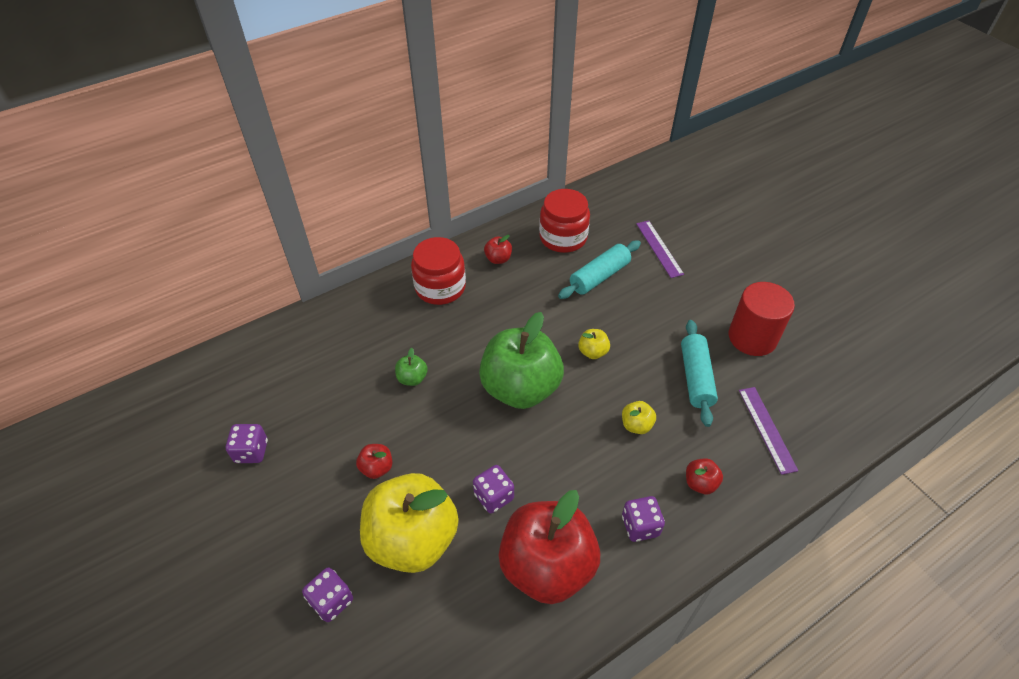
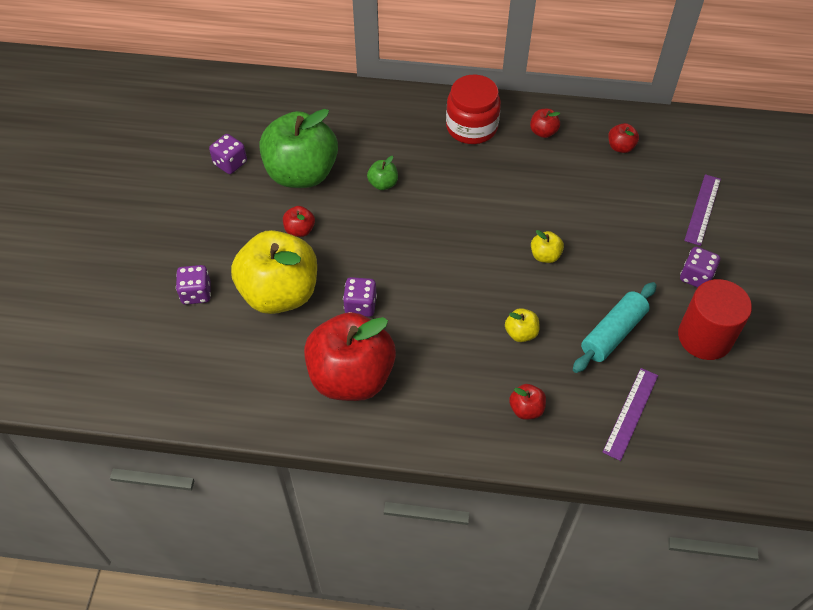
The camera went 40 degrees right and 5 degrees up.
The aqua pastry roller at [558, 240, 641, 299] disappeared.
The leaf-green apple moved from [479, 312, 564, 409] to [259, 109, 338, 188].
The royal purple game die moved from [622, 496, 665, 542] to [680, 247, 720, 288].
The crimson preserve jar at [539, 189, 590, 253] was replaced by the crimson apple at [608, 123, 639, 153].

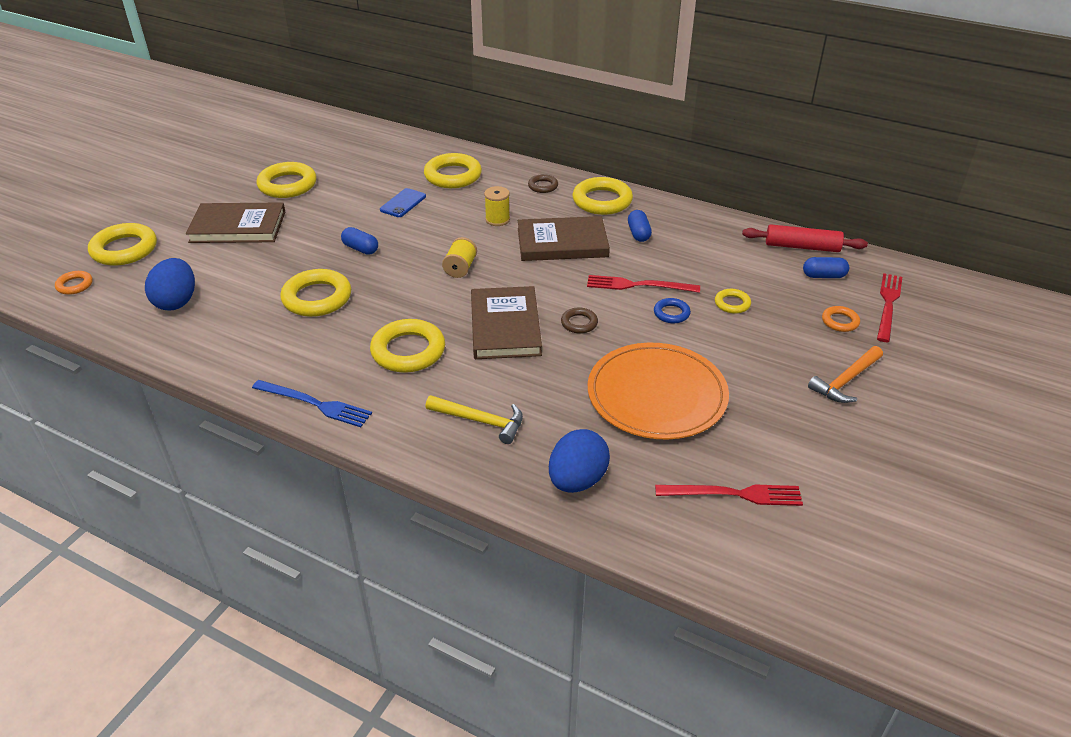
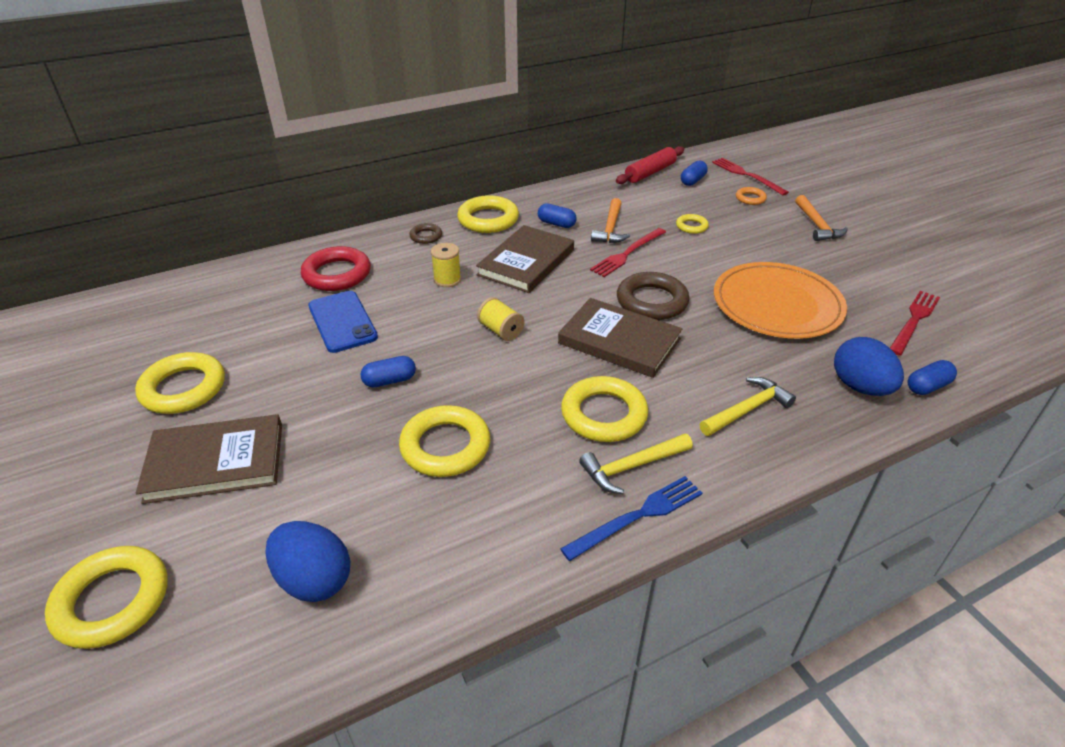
The camera went 55 degrees left and 0 degrees up.
The orange torus at [55, 271, 93, 295] disappeared.
The cobalt torus at [654, 298, 691, 323] disappeared.
The bright yellow hammer at [579, 433, 693, 494] appeared.
The orange hammer at [591, 198, 630, 243] appeared.
The cobalt pill at [908, 360, 957, 395] appeared.
The bright yellow torus at [424, 153, 482, 188] became the crimson torus at [301, 246, 371, 291].
The brown hardcover at [186, 202, 285, 243] turned 45 degrees clockwise.
The cobalt smartphone at [380, 188, 426, 217] changed to 1.51 times the size.
The brown torus at [561, 307, 598, 334] changed to 1.94 times the size.

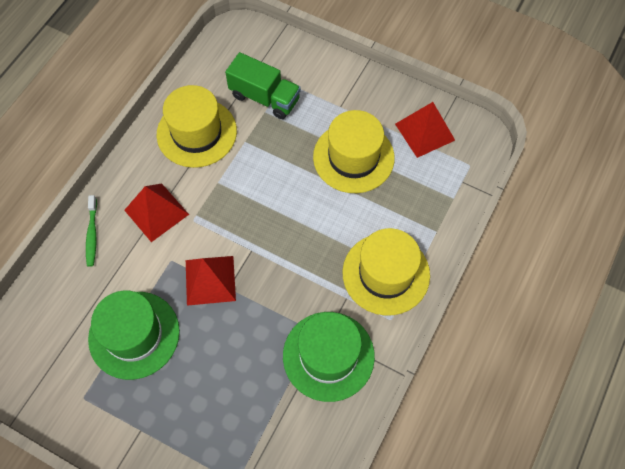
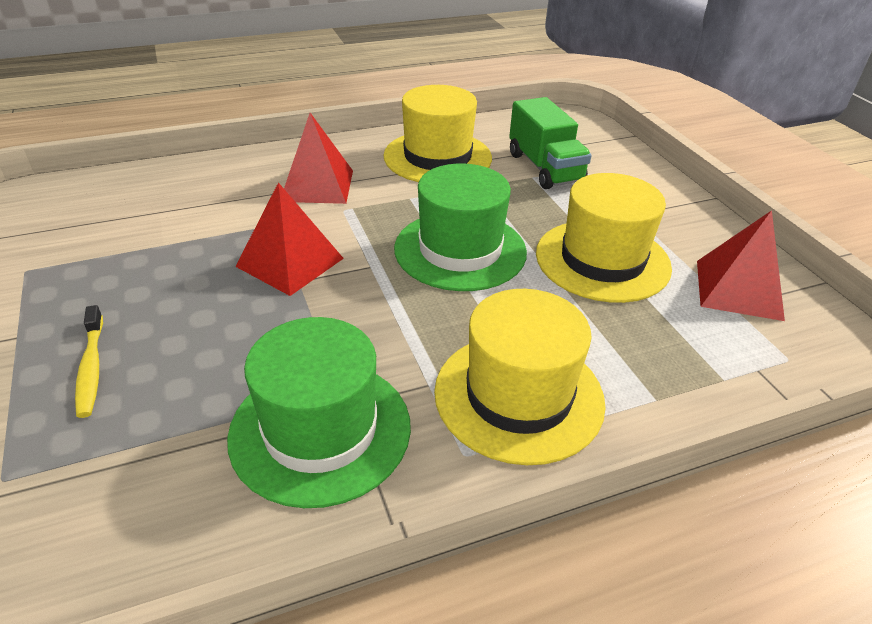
The camera went 40 degrees right and 25 degrees down.
The leaf-green dental brush at [86, 195, 97, 267] disappeared.
The bright yellow dental brush at [75, 305, 103, 418] appeared.
The leaf-green hat moved from [88, 291, 180, 380] to [394, 164, 527, 291].

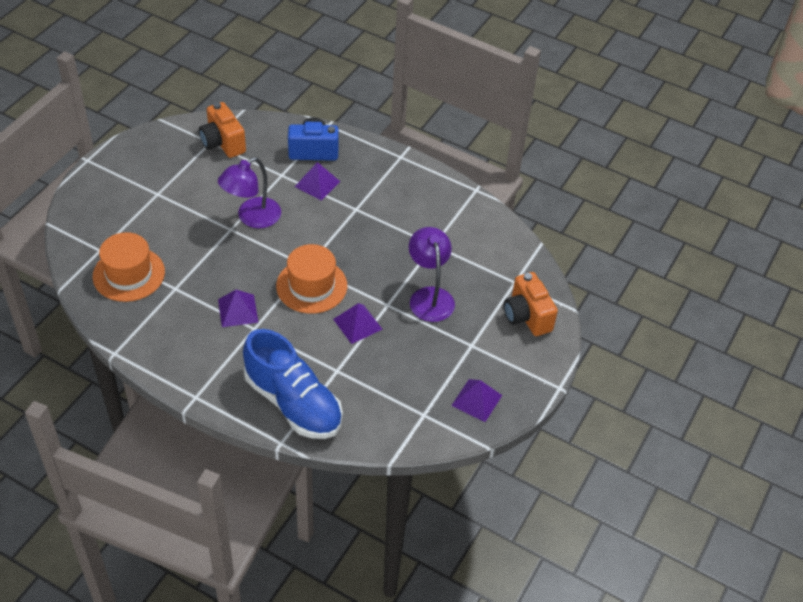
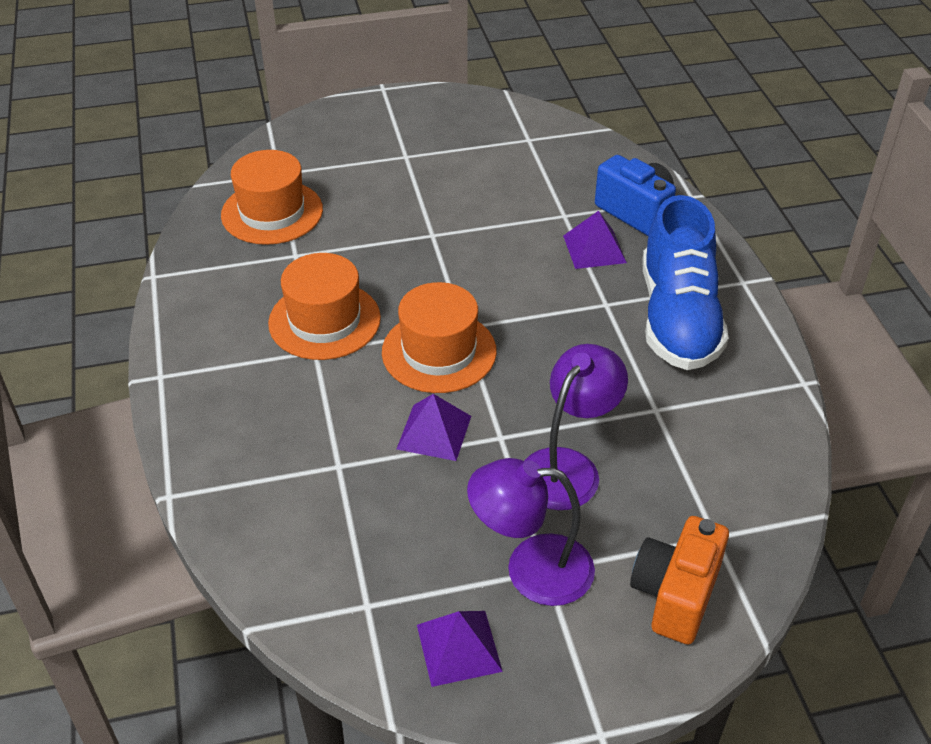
The camera went 50 degrees right and 5 degrees down.
The orange photo camera at [199, 102, 246, 158] disappeared.
The royal purple desk lamp moved from [218, 157, 281, 228] to [467, 458, 595, 606].
The cobalt sneaker moved from [243, 329, 343, 439] to [642, 195, 729, 370].
The royal purple solid pyramid at [218, 290, 258, 327] was replaced by the orange hat at [268, 253, 381, 360].

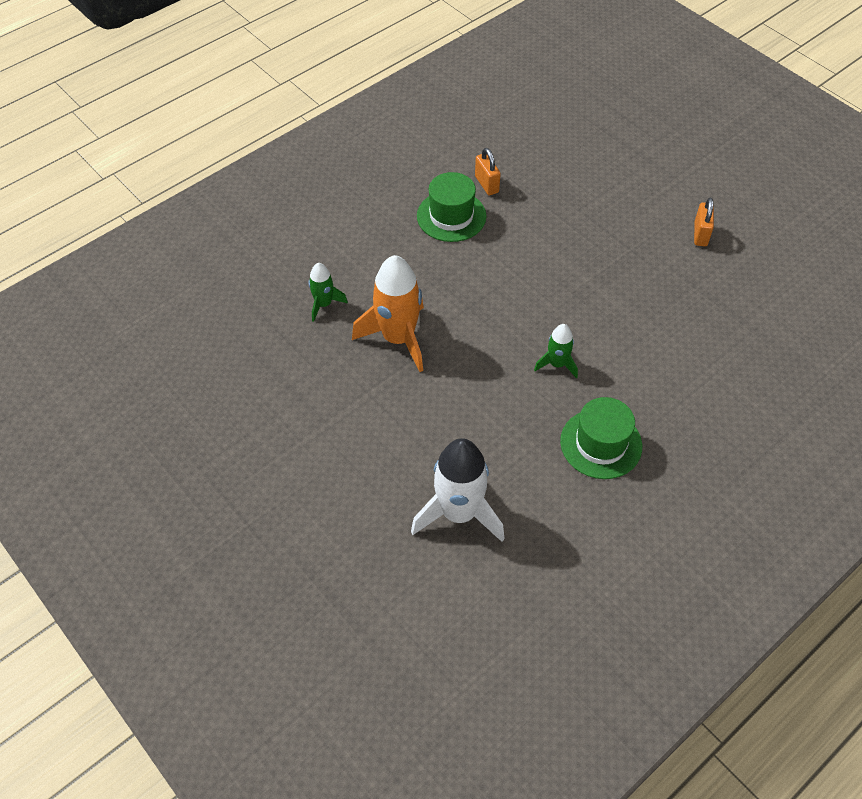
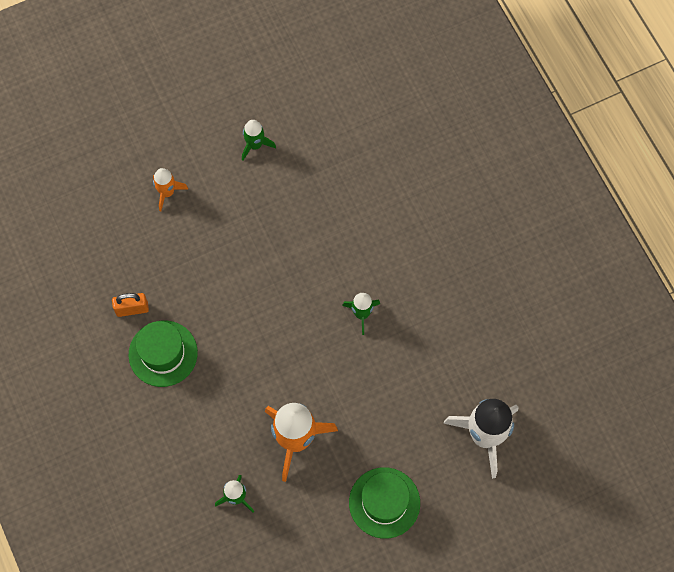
The camera went 75 degrees left and 15 degrees up.
The orange spaceship at [153, 168, 188, 212] appeared.
The leaf-green hat moved from [560, 397, 642, 479] to [349, 467, 420, 539].
The orange small lock at [694, 197, 714, 246] was replaced by the leaf-green spaceship at [242, 120, 276, 161].

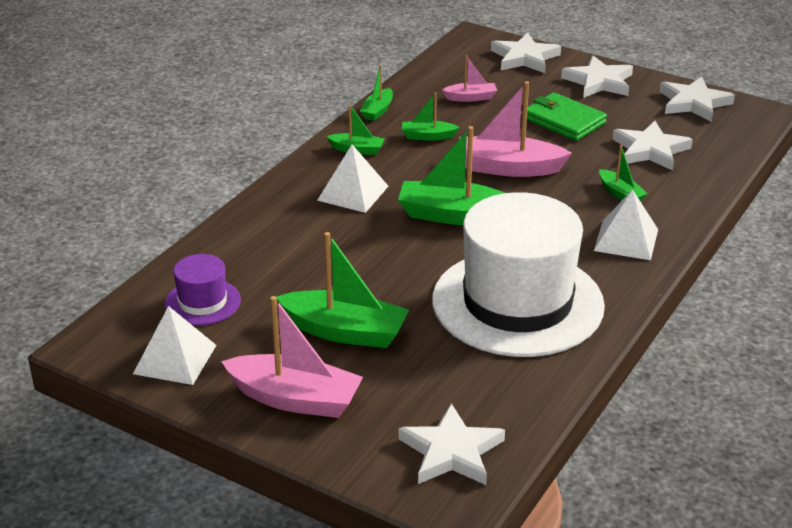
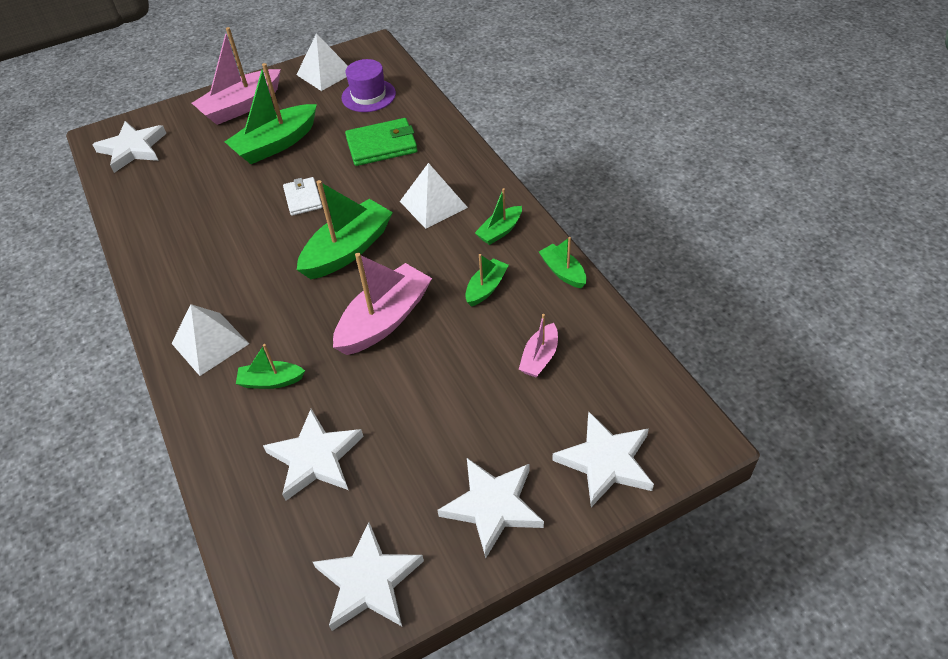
The camera went 125 degrees right and 15 degrees up.
The pure white hat at [432, 192, 605, 357] disappeared.
The pure white wallet at [283, 177, 322, 216] appeared.
The leaf-green wallet moved from [527, 92, 607, 141] to [345, 118, 417, 166].

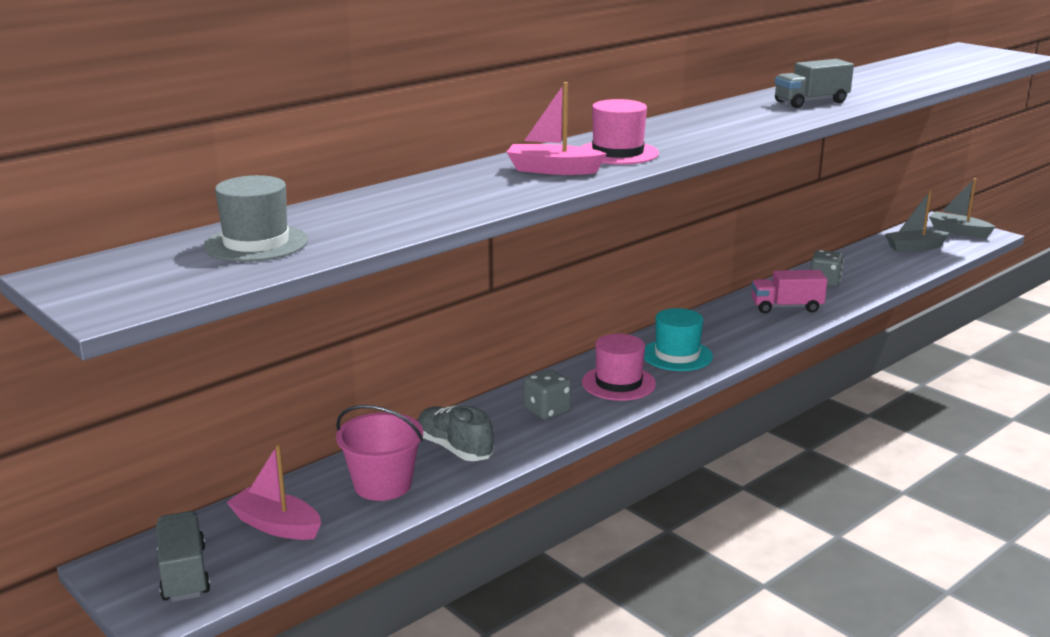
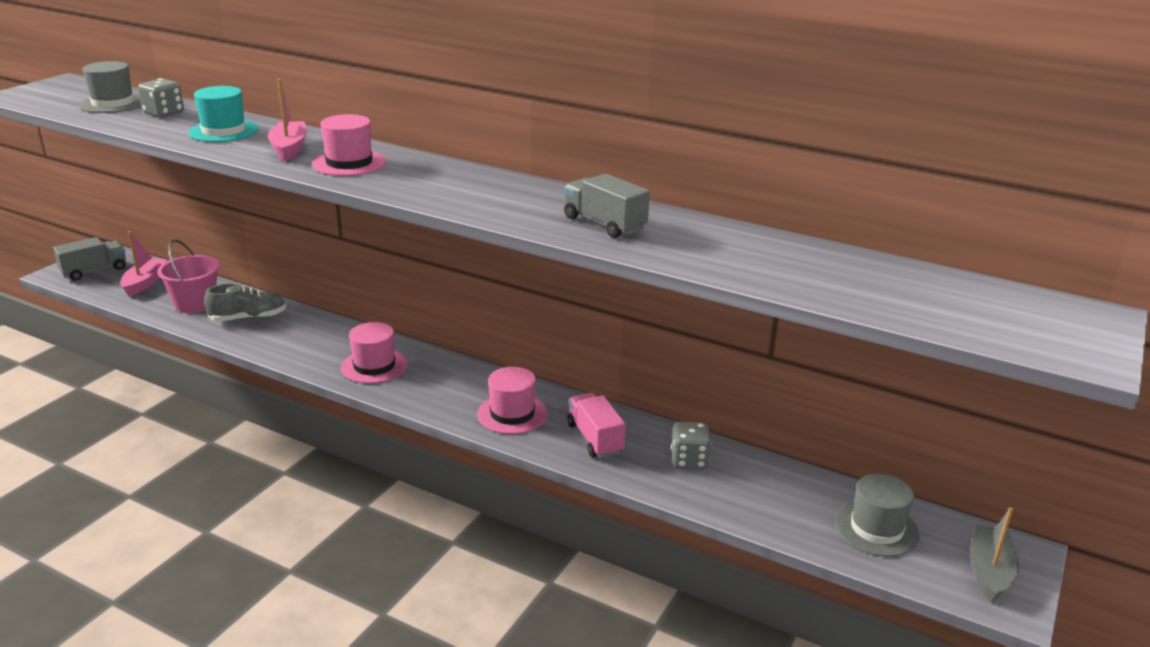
The camera went 70 degrees right and 5 degrees up.
The rosy hat at [477, 367, 548, 434] appeared.
The grey game die moved from [524, 369, 572, 420] to [138, 78, 184, 117].
The aqua hat moved from [644, 308, 713, 371] to [188, 86, 259, 142].
The grey sailboat at [885, 190, 949, 252] was replaced by the grey hat at [835, 474, 920, 557].
The grey sneaker at [418, 405, 494, 461] turned 45 degrees clockwise.

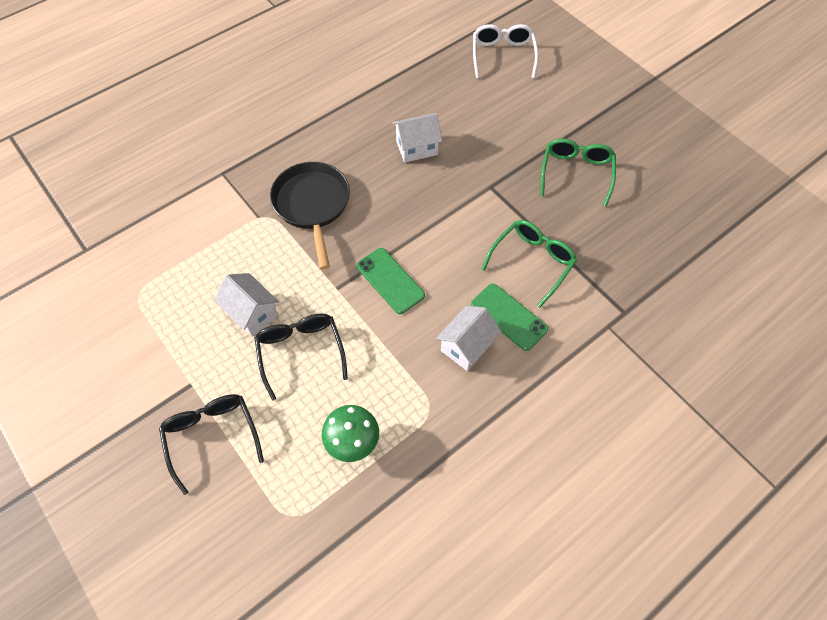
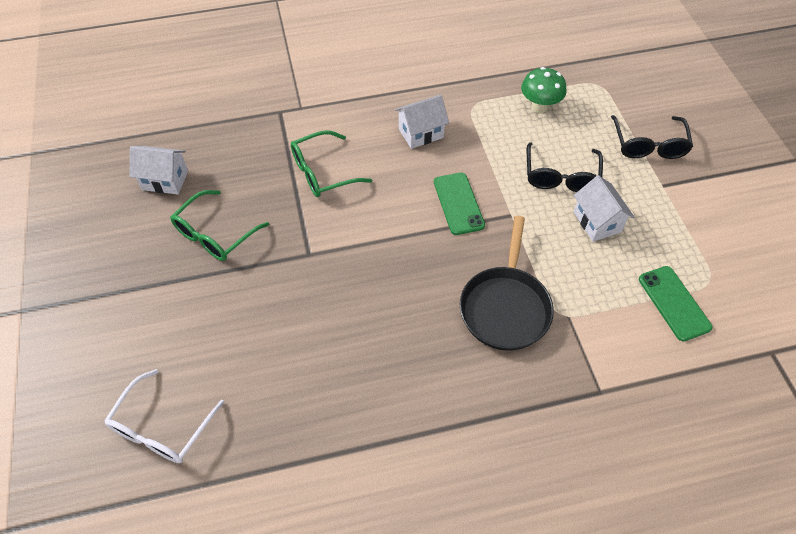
The camera went 155 degrees left and 5 degrees down.
The pure white toy house moved from [393, 113, 442, 163] to [130, 146, 188, 194].
The leaf-green smartphone moved from [471, 284, 548, 351] to [639, 266, 713, 342].

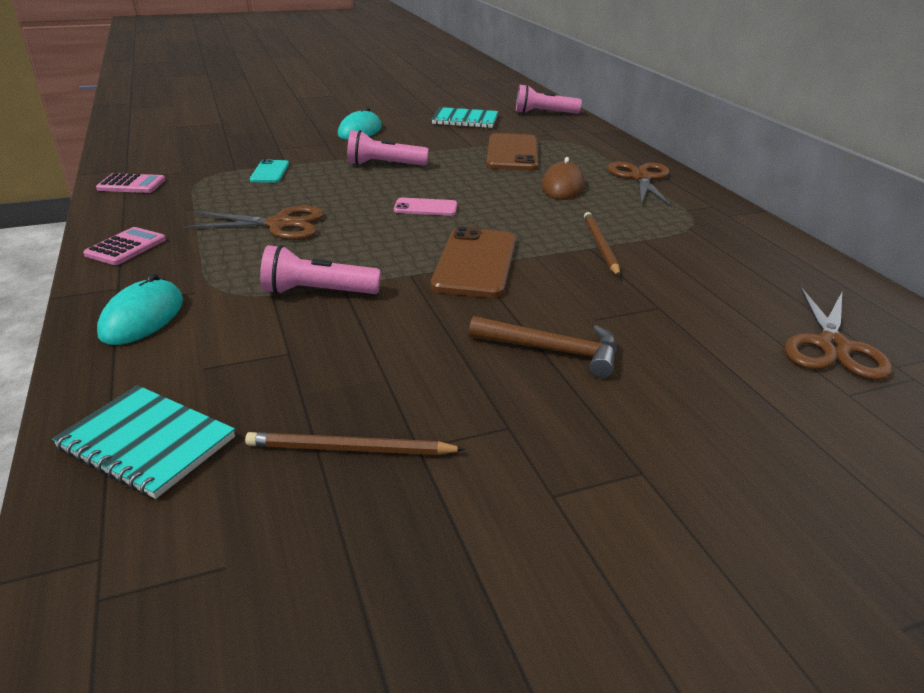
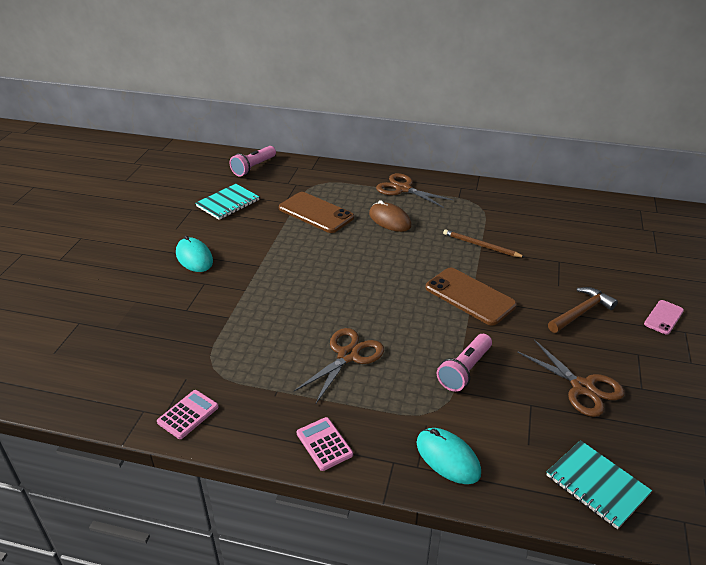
The camera went 55 degrees left and 5 degrees up.
The brown pencil at [245, 432, 465, 455] disappeared.
The aqua smartphone at [250, 159, 289, 183] disappeared.
The rosy pocket torch at [347, 130, 429, 166] disappeared.
The rosy smartphone moved from [394, 198, 457, 216] to [644, 300, 684, 335].
The brown scissors moved from [785, 287, 893, 380] to [517, 339, 625, 417].
The aqua notepad at [52, 385, 235, 499] turned 75 degrees clockwise.

